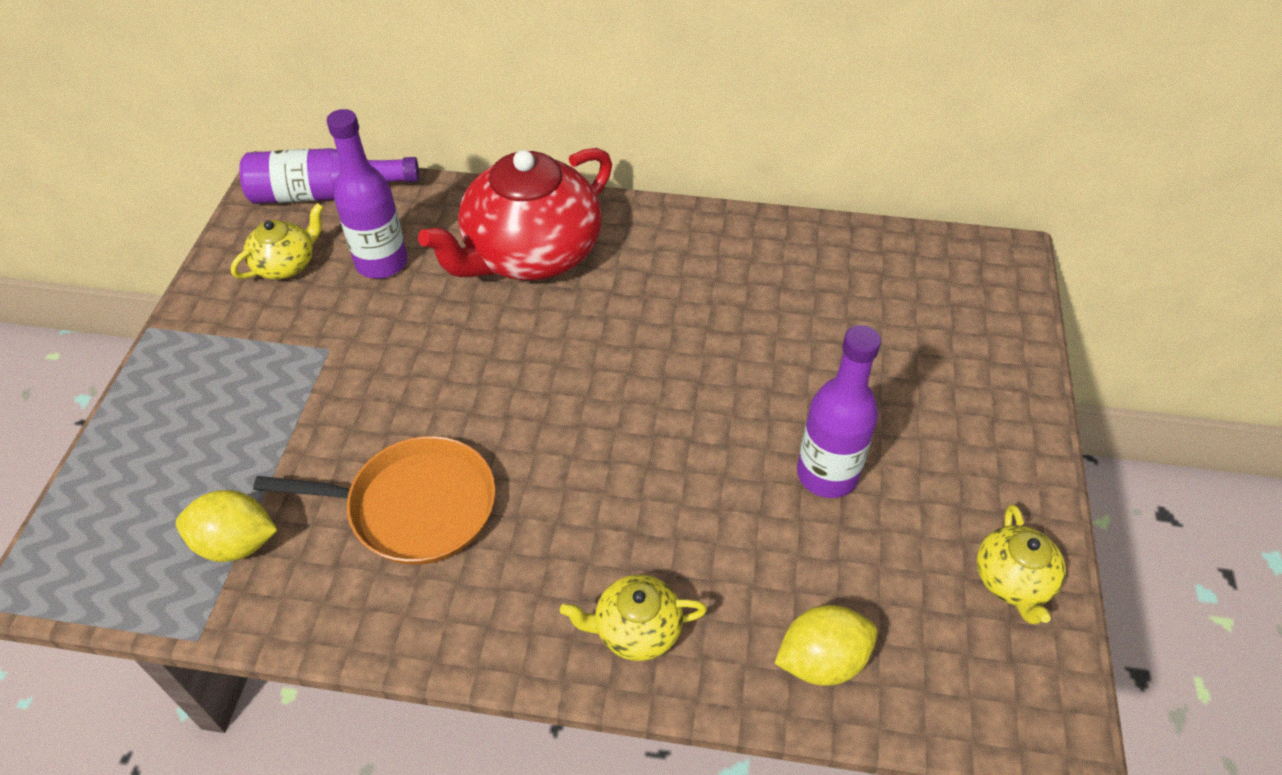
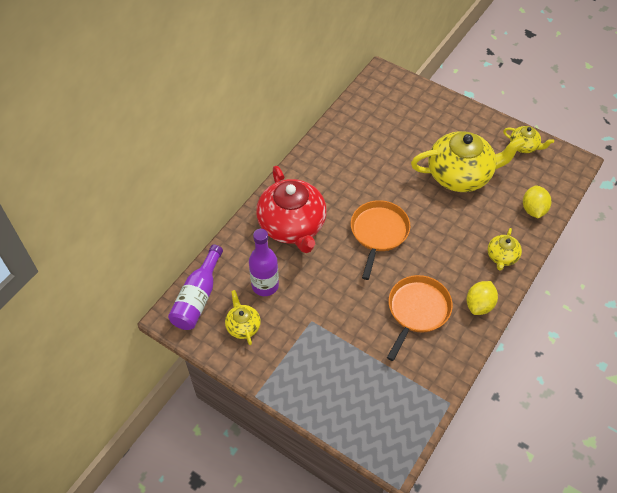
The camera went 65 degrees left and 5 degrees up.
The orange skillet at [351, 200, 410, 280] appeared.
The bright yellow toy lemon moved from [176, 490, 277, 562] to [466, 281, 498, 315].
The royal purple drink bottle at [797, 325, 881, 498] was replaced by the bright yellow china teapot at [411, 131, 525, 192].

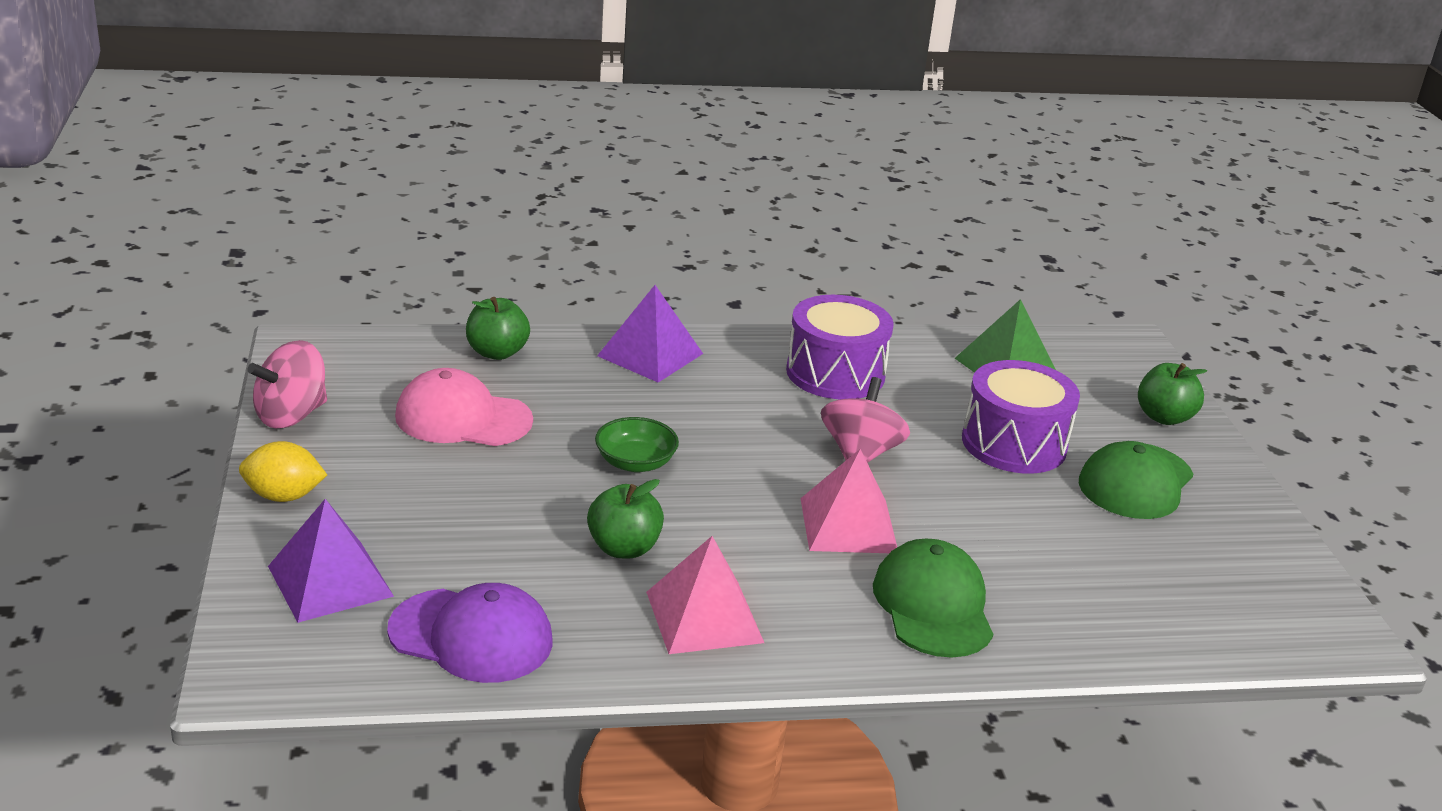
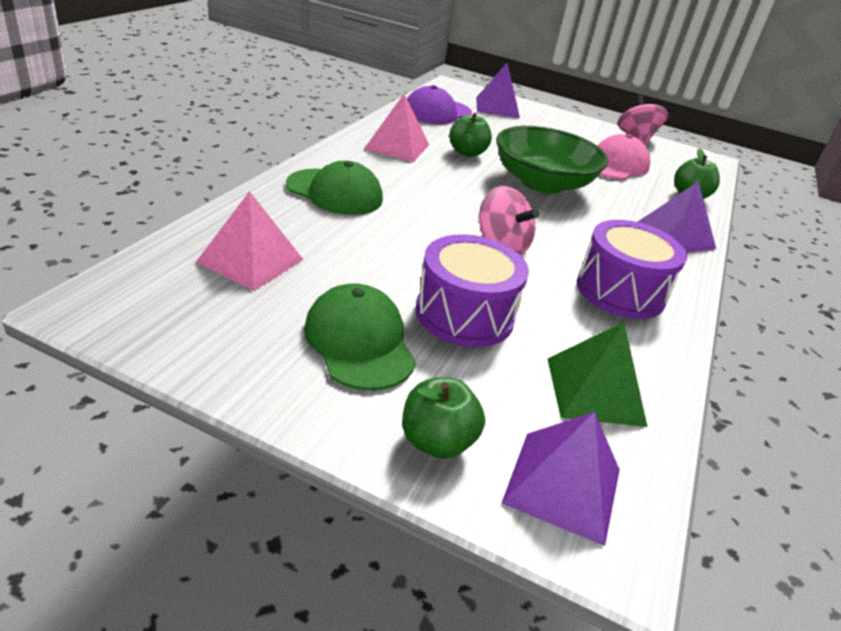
The camera went 120 degrees right and 5 degrees up.
The bright yellow toy lemon at [239, 441, 327, 502] disappeared.
The royal purple solid pyramid at [502, 412, 620, 546] appeared.
The rosy solid pyramid moved from [800, 449, 897, 553] to [196, 191, 304, 291].
The leaf-green bowl at [595, 417, 679, 472] changed to 2.11 times the size.

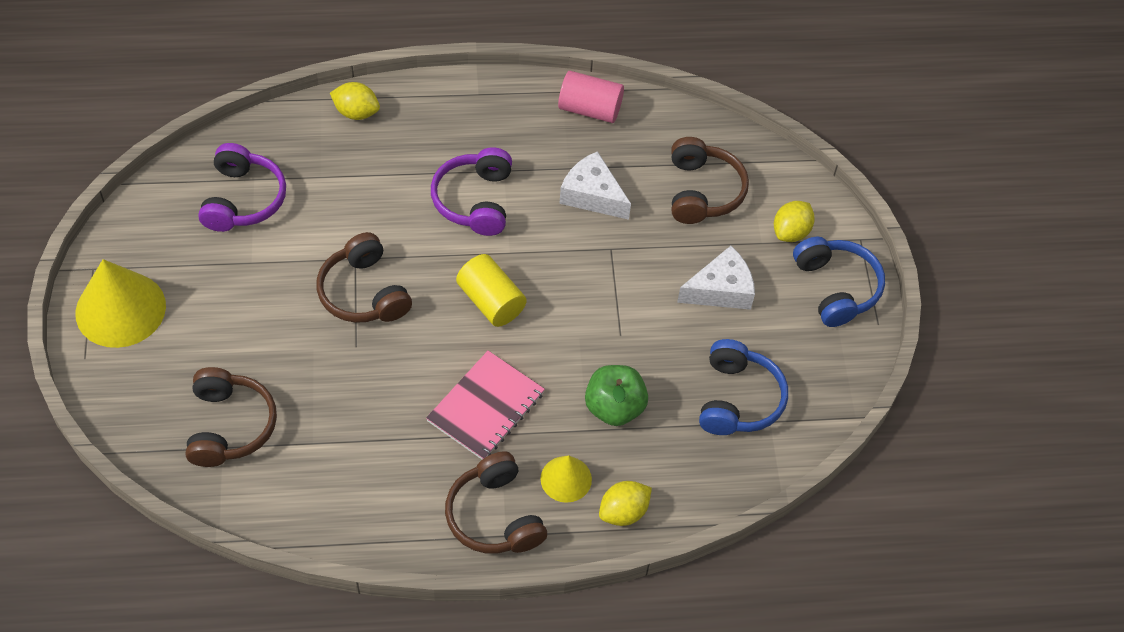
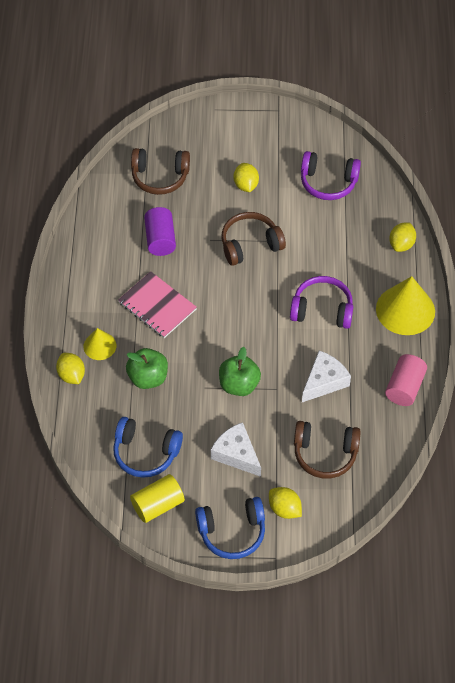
The camera went 100 degrees right and 0 degrees up.
The brown headphones at [445, 451, 547, 554] disappeared.
The royal purple cylinder shape at [144, 207, 176, 256] appeared.
The leaf-green apple at [219, 347, 261, 396] appeared.
The bright yellow toy lemon at [234, 163, 259, 192] appeared.
The bright yellow cone shape moved from [75, 259, 166, 348] to [376, 276, 435, 335].
The bright yellow cylinder shape moved from [456, 254, 527, 327] to [130, 474, 185, 523].
The pure white piece of cheese at [677, 246, 755, 310] turned 150 degrees clockwise.

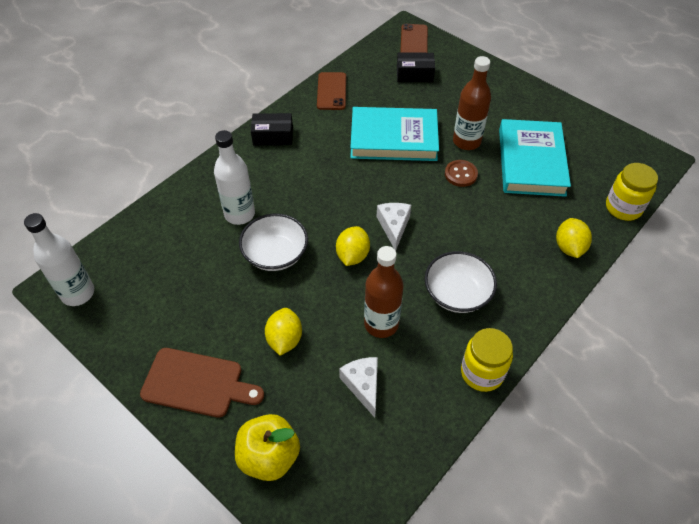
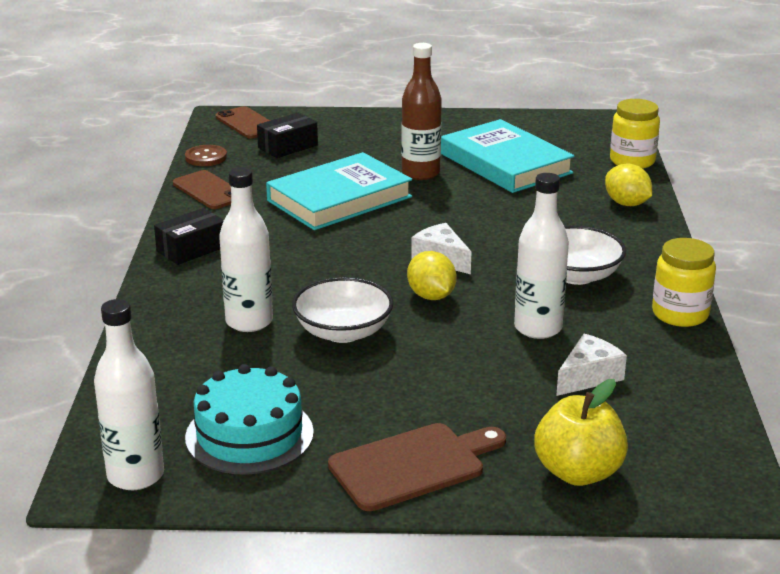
The camera went 40 degrees left and 25 degrees down.
The bright yellow toy lemon at [265, 308, 302, 356] disappeared.
The aqua gateau at [185, 364, 314, 474] appeared.
The brown sewing button moved from [445, 160, 478, 187] to [185, 145, 227, 166].
The brown drink bottle at [364, 246, 403, 338] became the pure white drink bottle at [514, 173, 569, 339].
The pure white piece of cheese at [339, 357, 378, 418] turned 105 degrees clockwise.

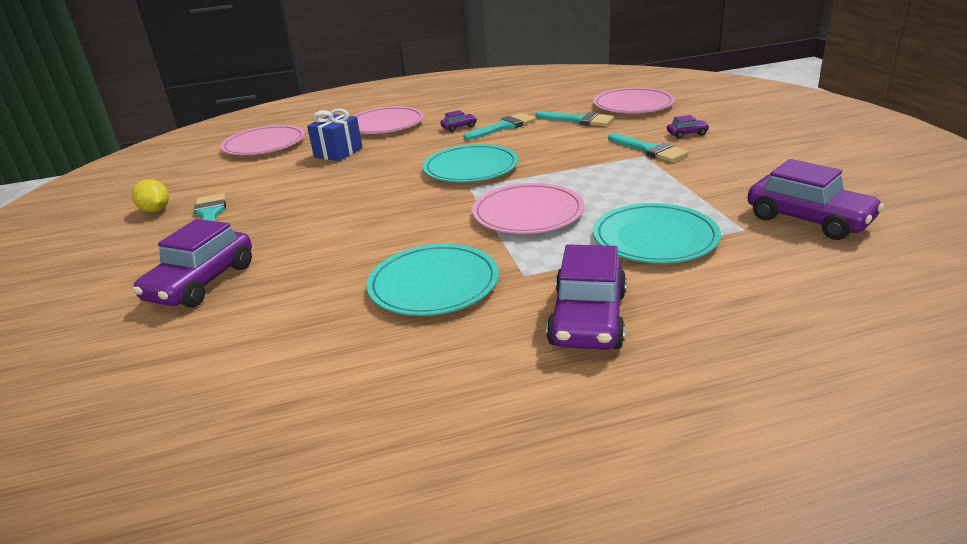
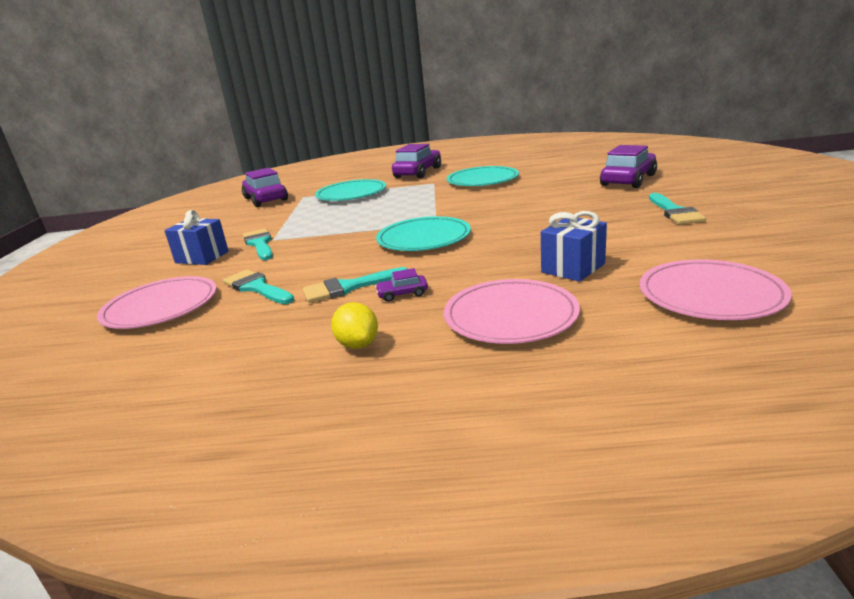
The camera went 165 degrees left and 5 degrees down.
The rosy dinner plate at [472, 183, 584, 234] disappeared.
The bright yellow toy lemon moved from [132, 179, 169, 212] to [331, 302, 378, 349].
The royal purple car at [667, 115, 709, 139] was replaced by the cobalt gift at [164, 210, 229, 265].

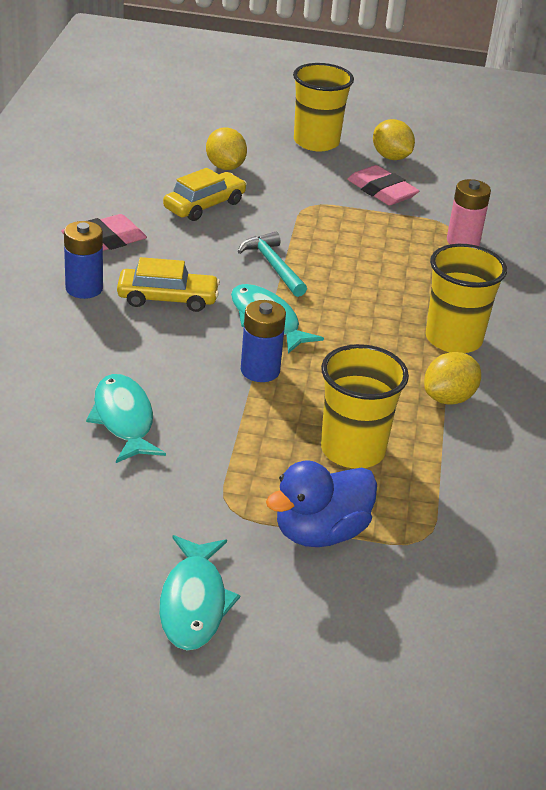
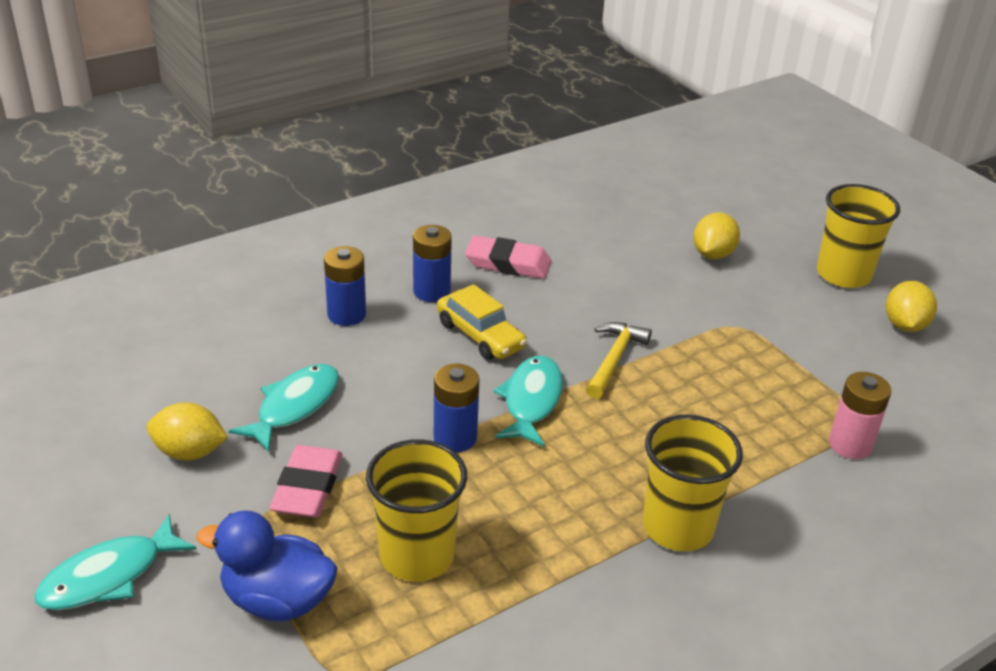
The camera went 50 degrees right and 0 degrees up.
The bright yellow car at [163, 168, 247, 221] disappeared.
The cobalt AA battery at [324, 246, 366, 326] appeared.
The rosy pencil eraser moved from [347, 165, 419, 205] to [270, 445, 343, 518].
The bright yellow toy lemon moved from [424, 352, 481, 405] to [147, 403, 228, 461].
The aqua hammer at [237, 232, 307, 297] became the bright yellow hammer at [586, 322, 652, 399].

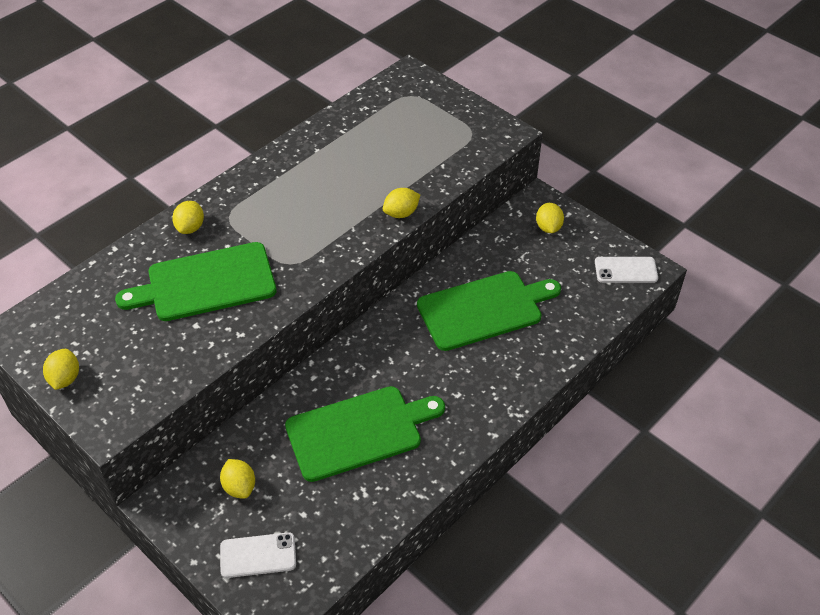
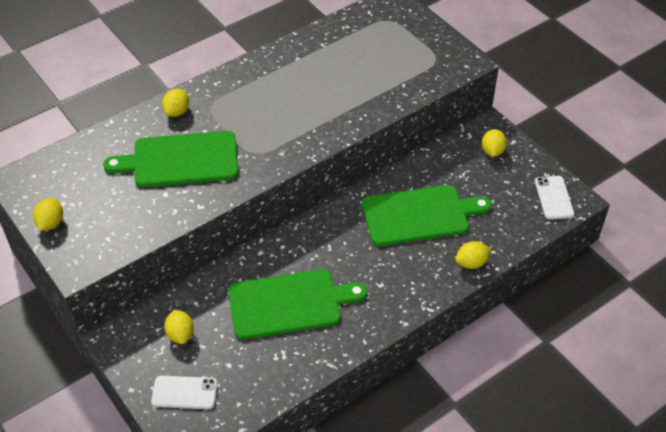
The camera went 10 degrees right and 0 degrees up.
The bright yellow toy lemon moved from [383, 188, 420, 218] to [455, 241, 491, 269].
The pure white smartphone at [595, 257, 658, 283] turned 75 degrees clockwise.

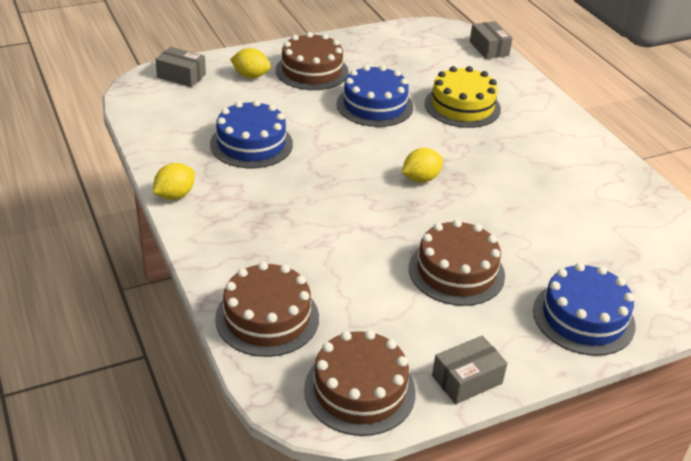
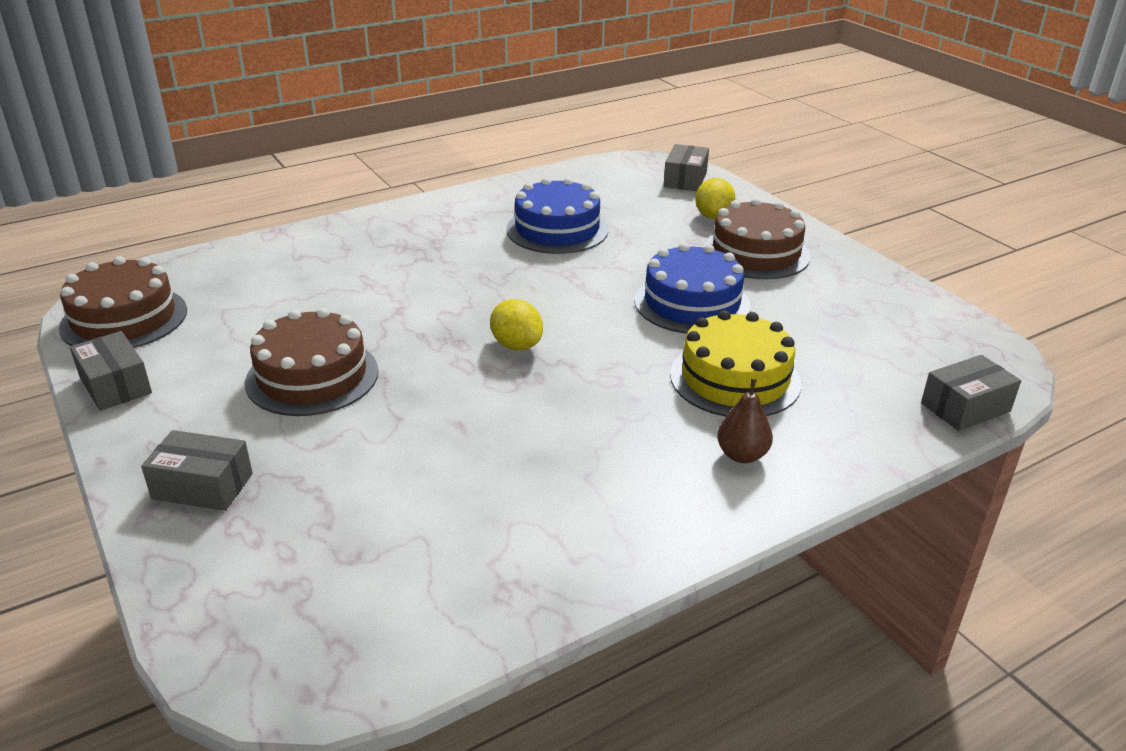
The camera went 85 degrees right and 5 degrees down.
The bright yellow toy lemon at [153, 163, 195, 200] disappeared.
The brown gateau at [215, 262, 319, 357] disappeared.
The brown pear at [717, 379, 773, 463] appeared.
The cobalt gateau at [533, 263, 636, 356] was replaced by the grey box at [141, 430, 253, 511].

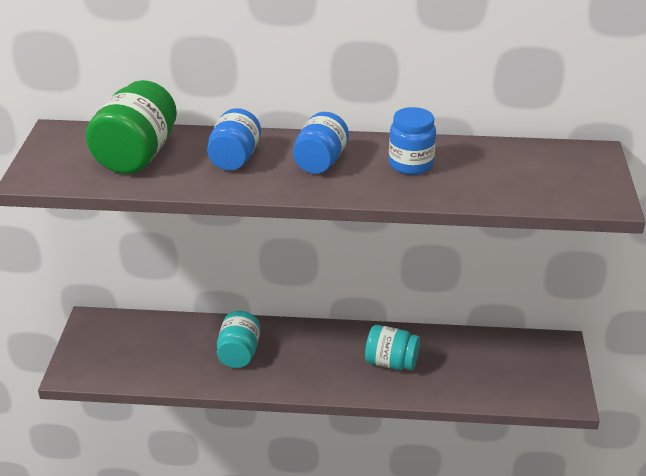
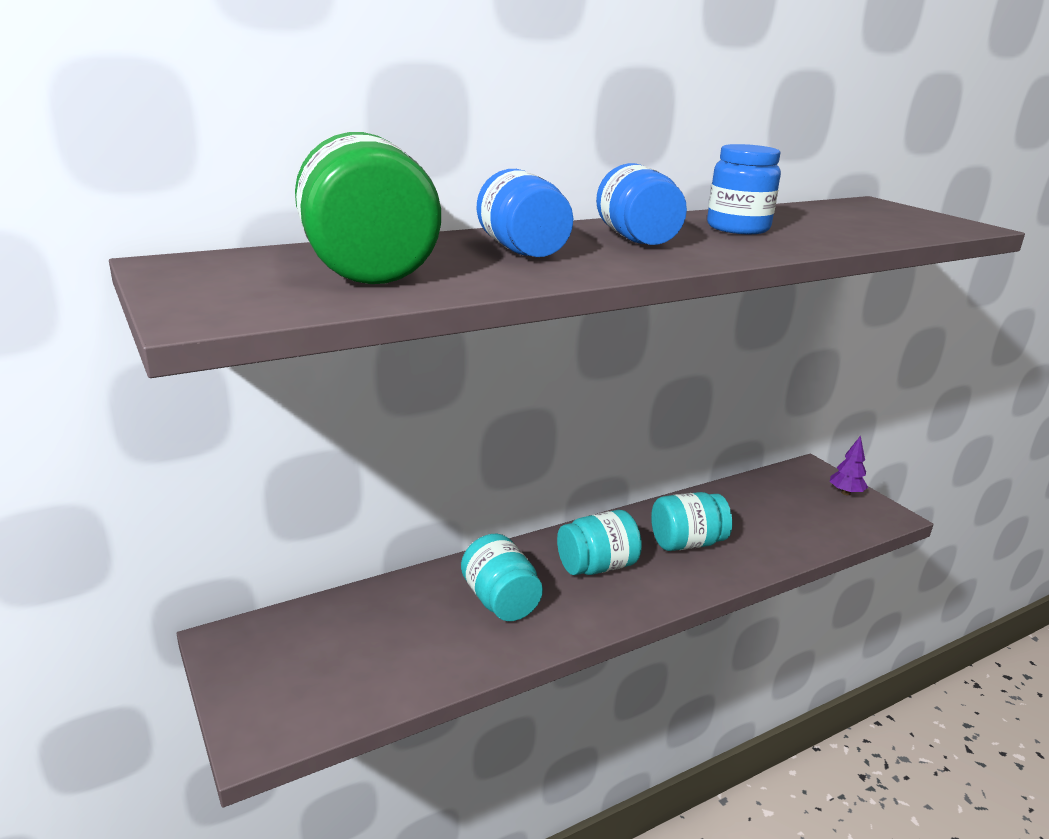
The camera went 35 degrees left and 10 degrees down.
The aqua preserve jar at [557, 510, 642, 575] appeared.
The royal purple toy tree at [830, 436, 868, 495] appeared.

